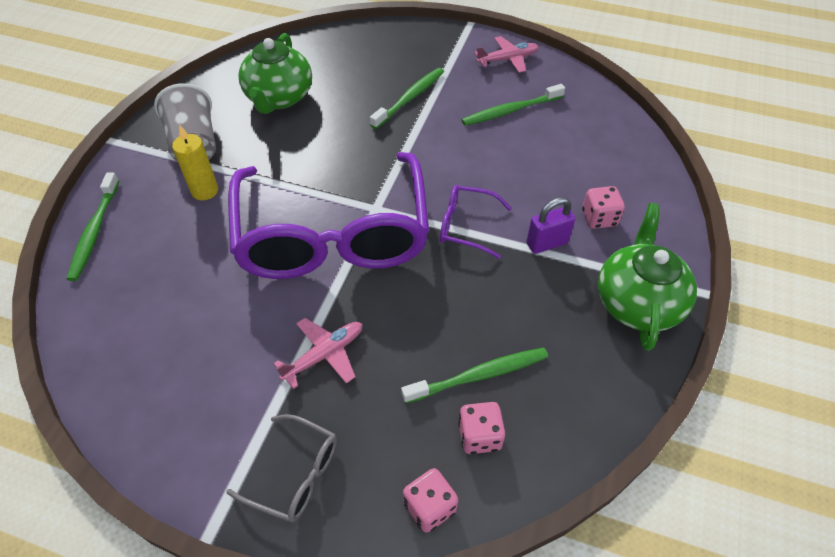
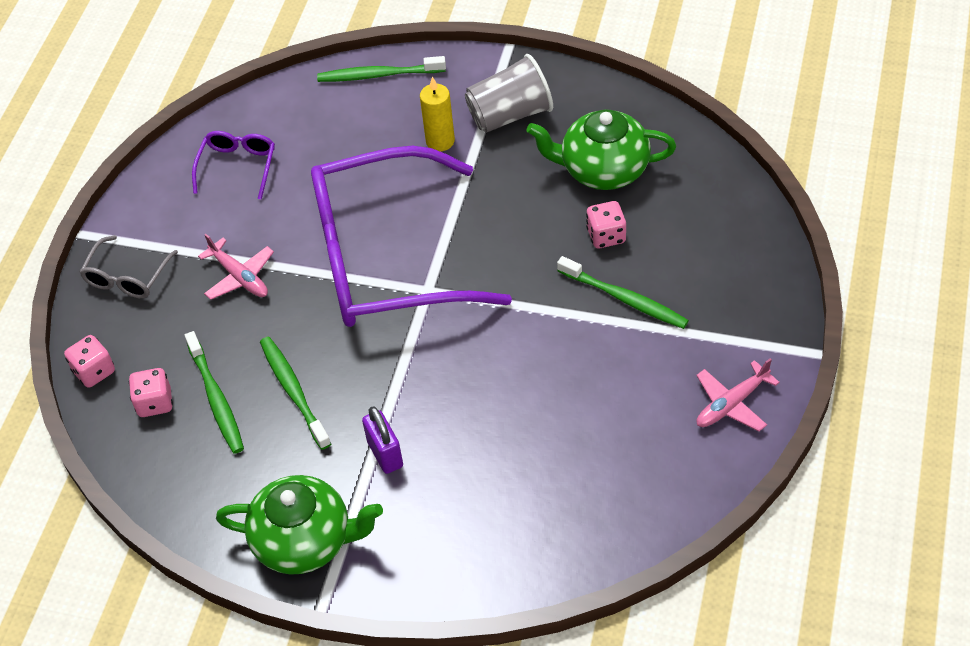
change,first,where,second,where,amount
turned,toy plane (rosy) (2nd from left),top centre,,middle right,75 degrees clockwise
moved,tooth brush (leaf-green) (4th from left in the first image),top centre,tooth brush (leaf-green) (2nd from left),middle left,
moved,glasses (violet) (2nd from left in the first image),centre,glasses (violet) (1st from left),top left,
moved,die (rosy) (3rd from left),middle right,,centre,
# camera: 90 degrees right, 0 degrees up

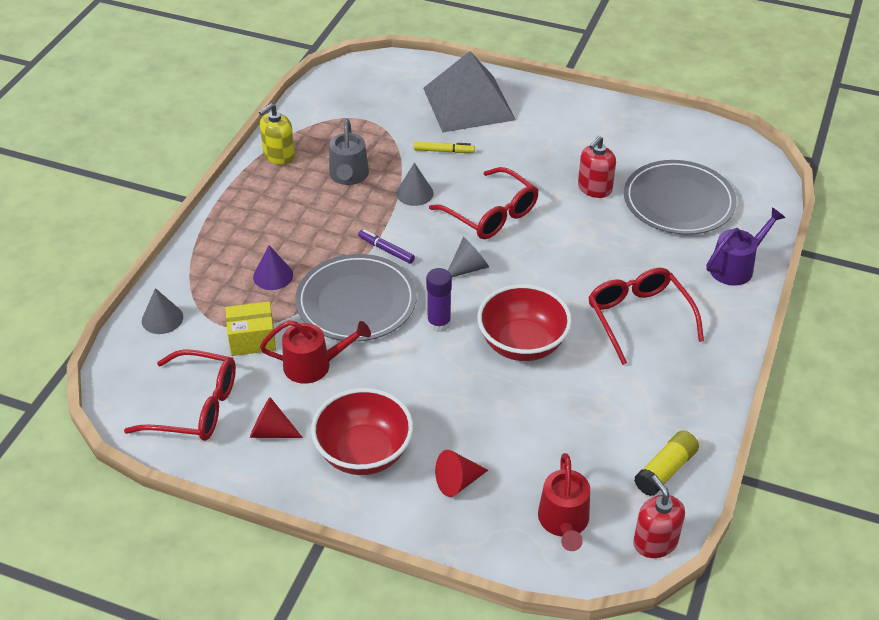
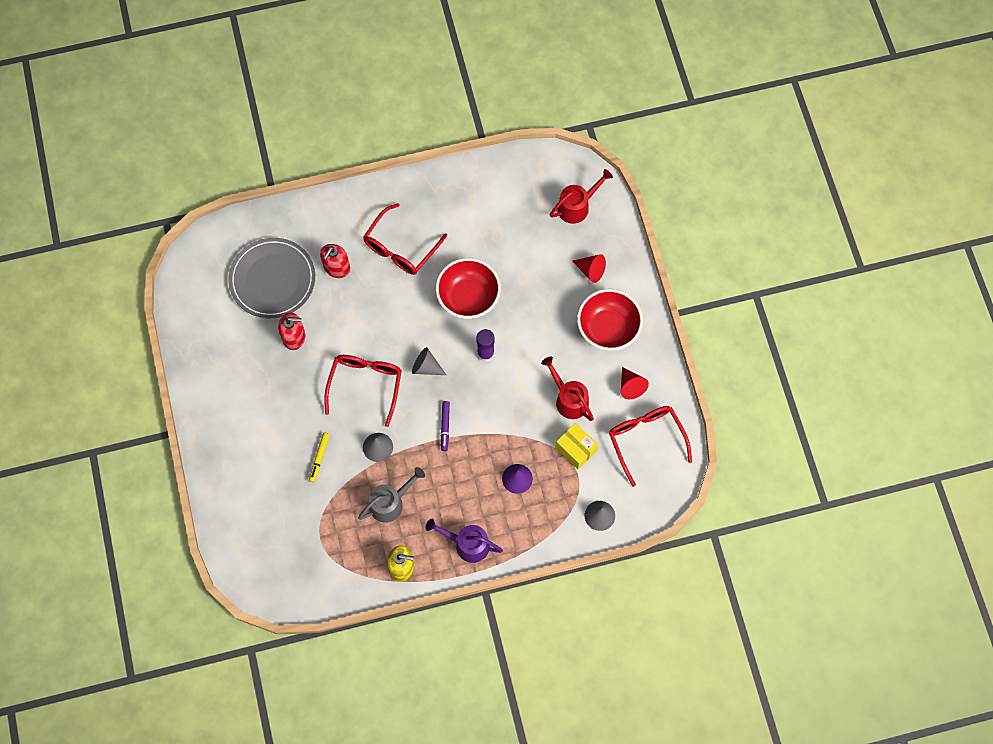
change,first,where,second,where,amount
removed,pyramid (grey),top centre,,,
turned,felt pen (golden),top centre,,middle left,135 degrees counterclockwise
moved,watering pot (violet),middle right,,bottom centre,
removed,flat dish (grey) (1st from left),centre,,,
removed,glue (golden),bottom right,,,
moved,soap dispenser (crimson) (2nd from left),bottom right,,centre,
# camera: 125 degrees left, 25 degrees up

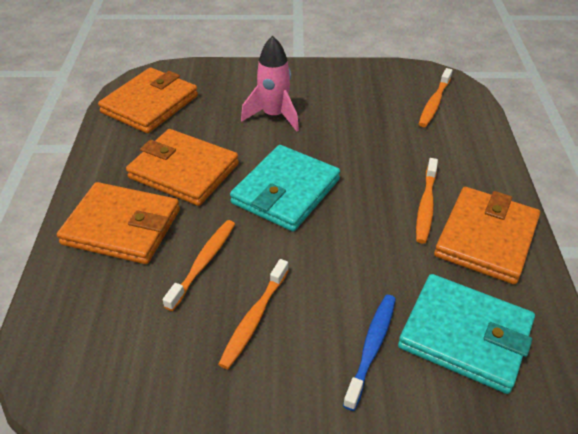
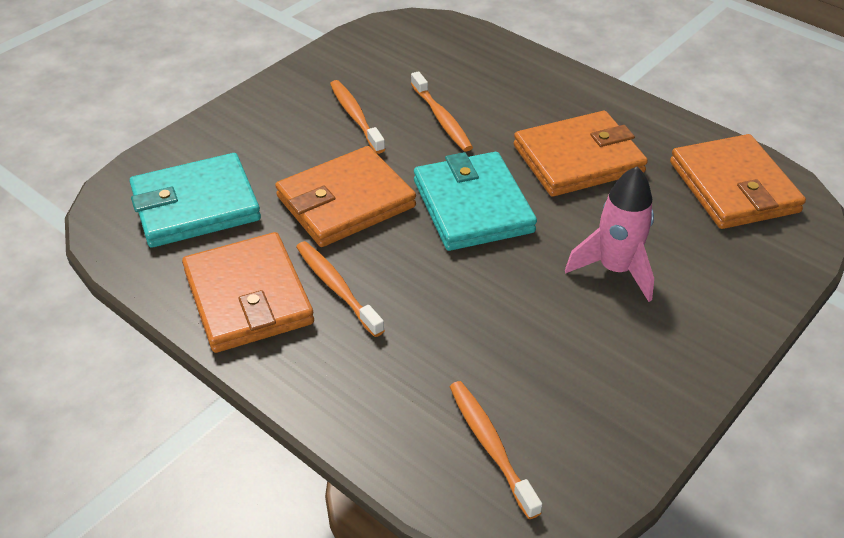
change,first,where,second,where,amount
moved,billfold (orange-coloured) (1st from left in the first image),middle left,billfold (orange-coloured) (2nd from left),centre,
removed,tooth brush (royal blue),bottom centre,,,
# camera: 130 degrees right, 0 degrees up

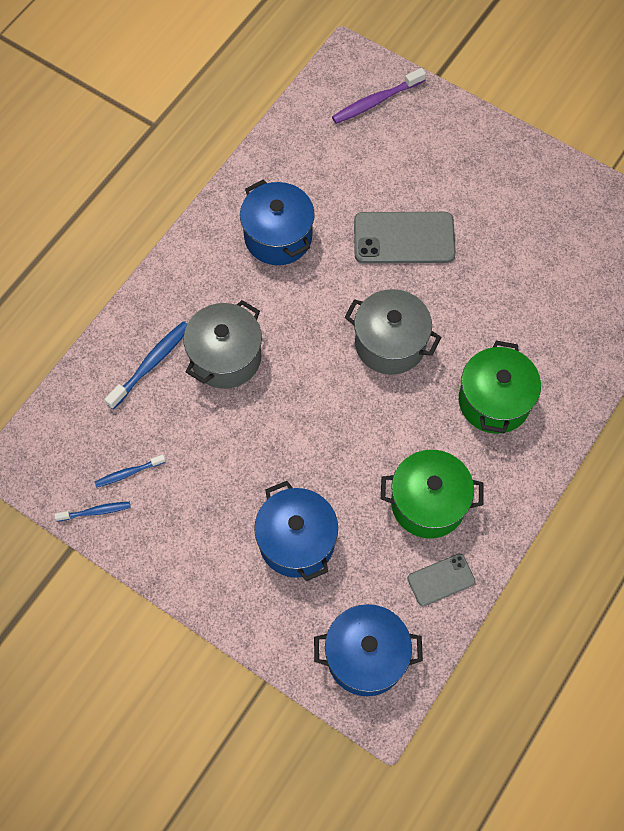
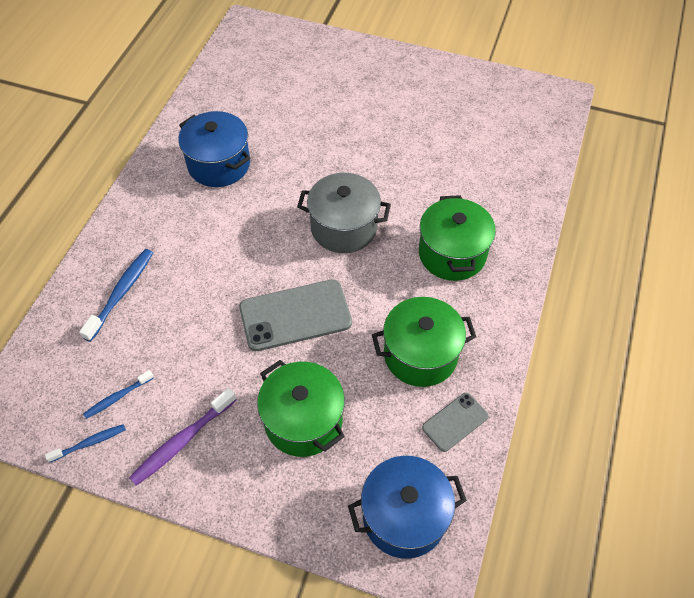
change,first,where,second,where,amount
moved,tooth brush (violet),top centre,,bottom left,
moved,phone (grey) (1st from left),top centre,,centre,
removed,pot (grey) (1st from left),centre,,,
recoloured,pot (royal blue) (2nd from left),centre,pot (leaf-green) (1st from left),bottom centre,
# camera: 15 degrees left, 10 degrees down

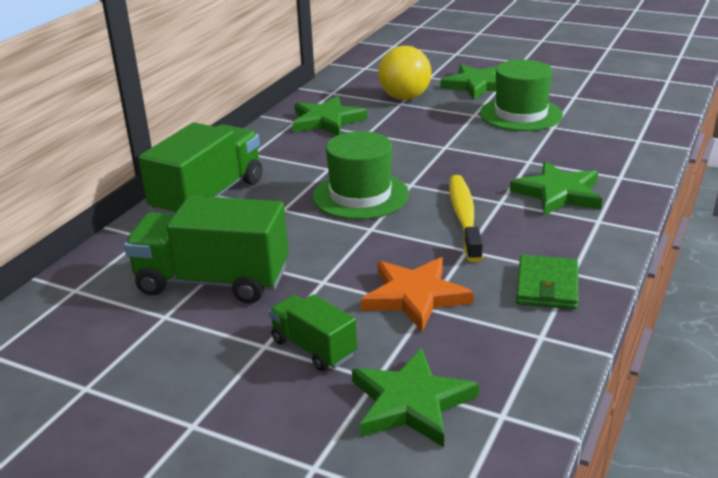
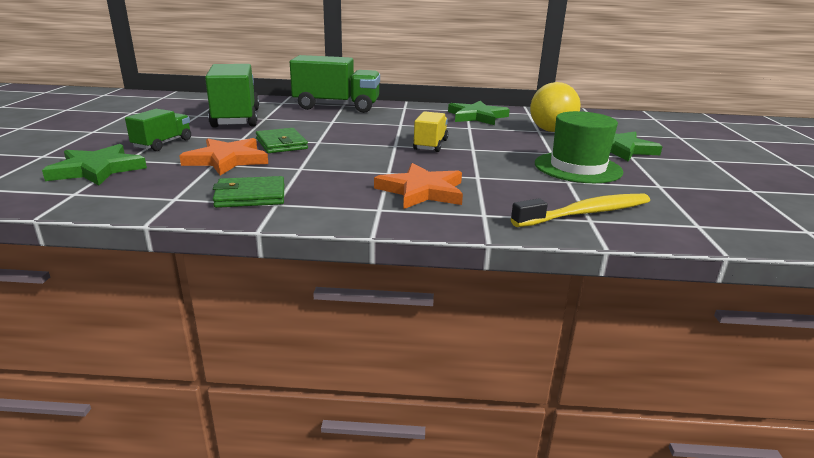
change,first,where,second,where,amount
removed,hat (leaf-green) (1st from left),centre,,,
recoloured,star shape (leaf-green) (4th from left),middle right,star shape (orange-coloured) (2nd from left),centre,
moved,tooth brush (golden),centre,,middle right,
added,,,toy truck (golden),top centre,
added,,,billfold (leaf-green) (2nd from left),top centre,
# camera: 65 degrees right, 5 degrees down

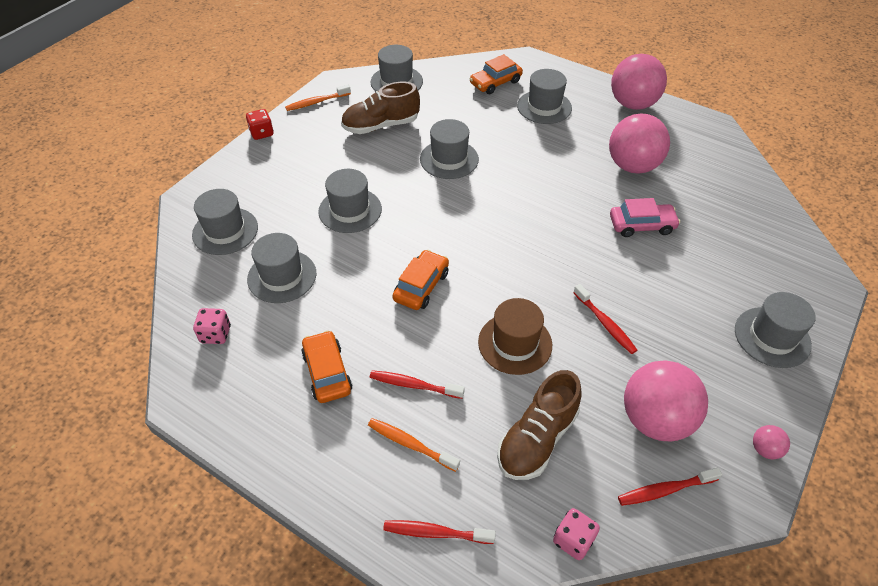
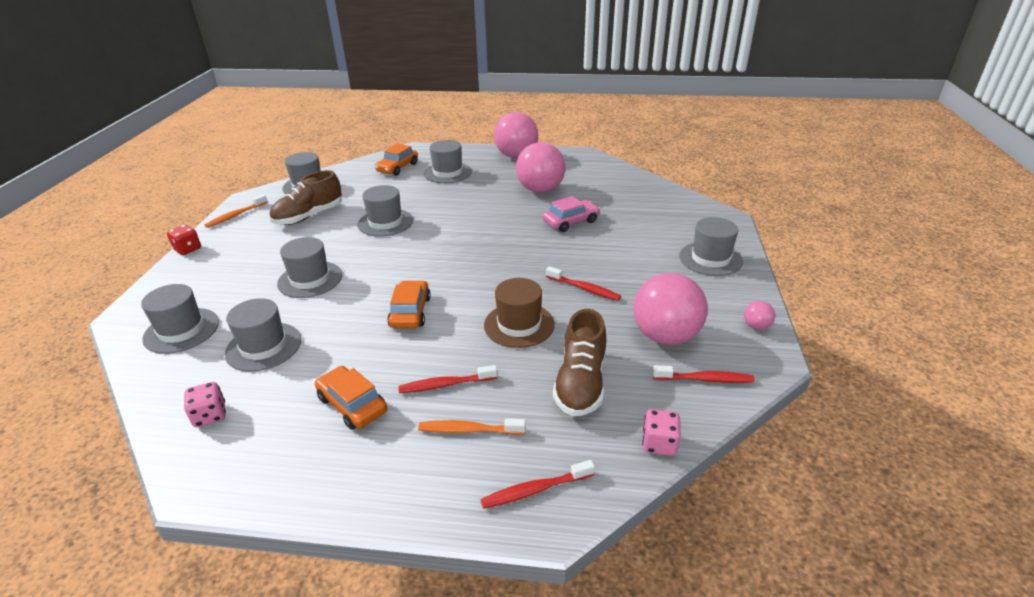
change,first,where,second,where,amount
turned,tooth brush (crimson) (4th from left),bottom right,,middle right,135 degrees counterclockwise
# camera: 25 degrees left, 15 degrees down

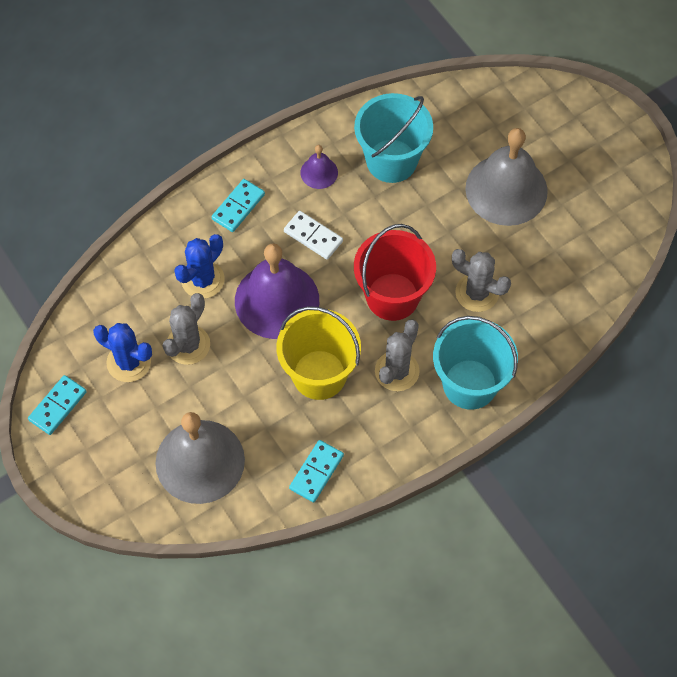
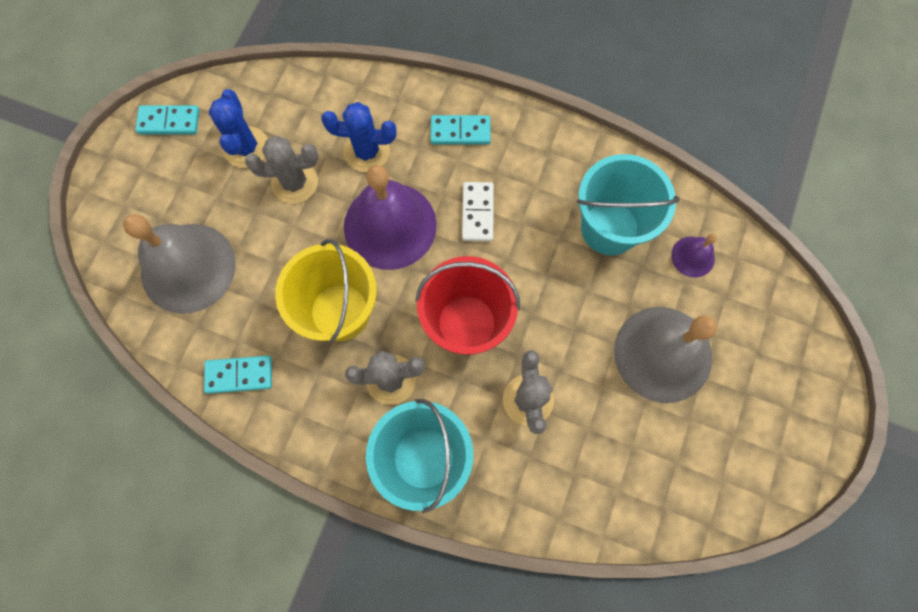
change,first,where,second,where,amount
moved,bell (violet) (2nd from left),top centre,,middle right,
# camera: 55 degrees right, 10 degrees up

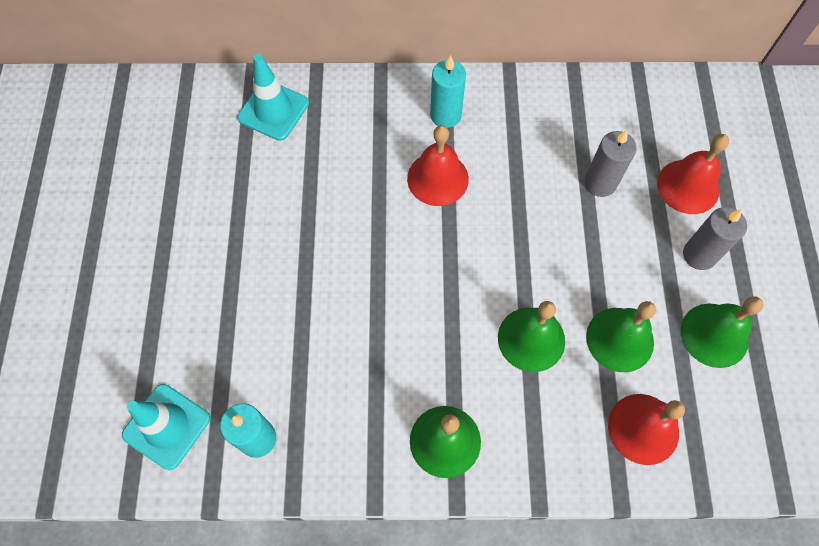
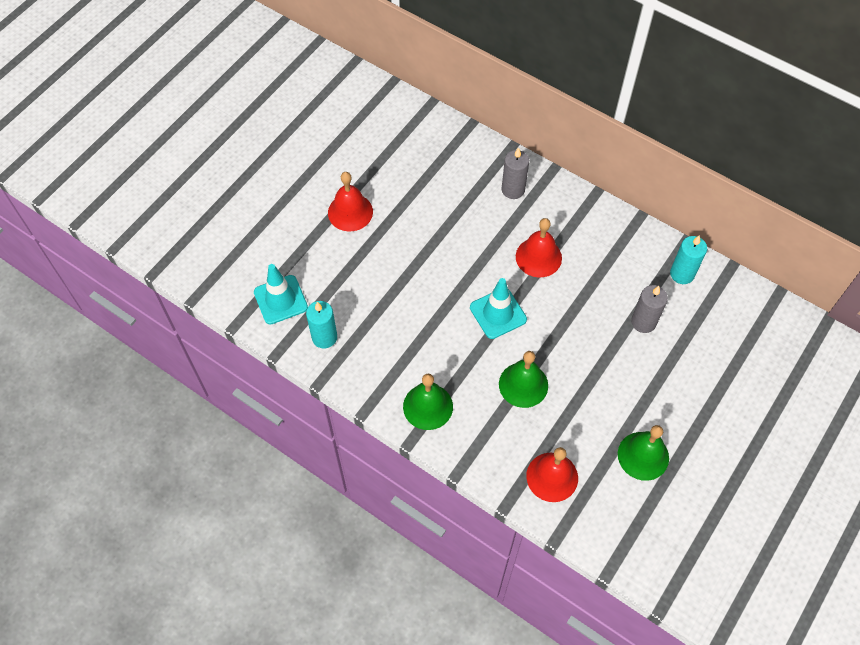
change,first,where,second,where,amount
moved,traffic cone (turquoise) (2nd from left),top centre,,centre,
moved,candle (turquoise) (2nd from left),top centre,,middle right,
moved,bell (crimson) (3rd from left in the first image),top right,bell (crimson) (1st from left),top centre,
moved,candle (grey) (2nd from left in the first image),middle right,candle (grey) (1st from left),top centre,
removed,bell (leaf-green) (3rd from left),middle right,,,
# camera: 35 degrees right, 5 degrees down

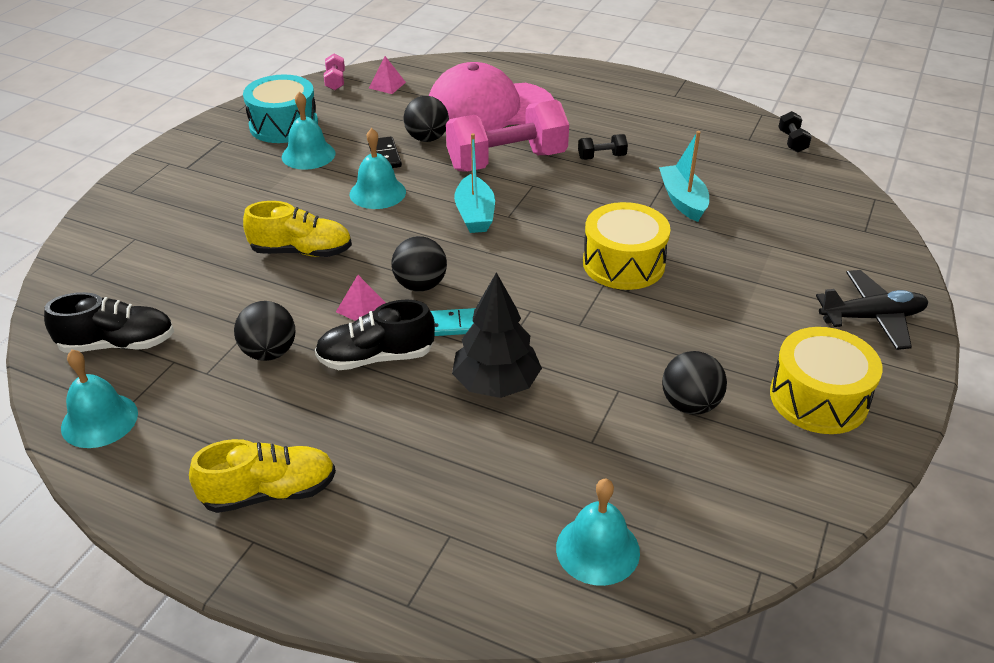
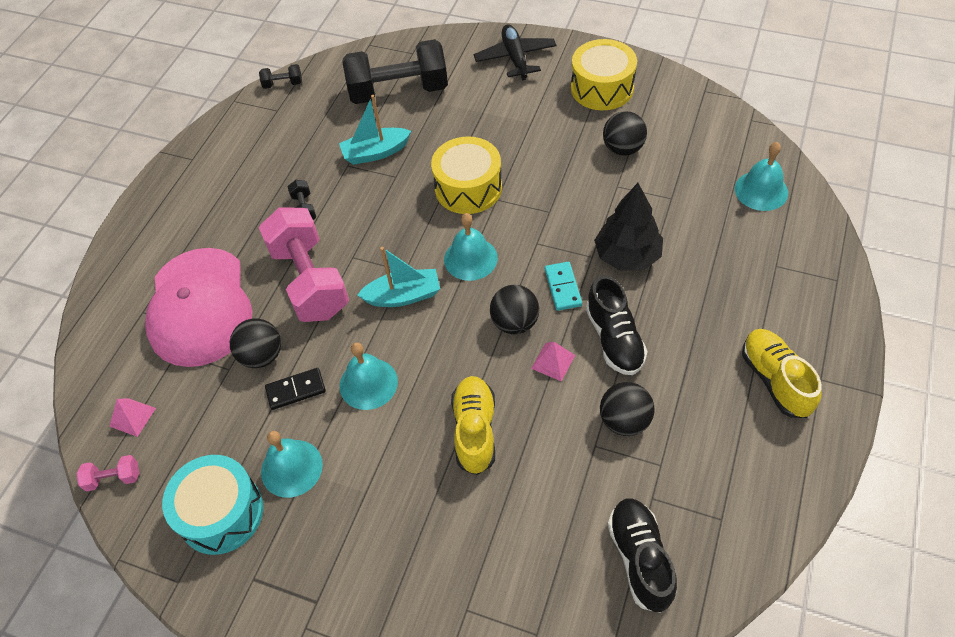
change,first,where,second,where,amount
moved,bell (turquoise) (1st from left in the first image),middle left,bell (turquoise) (3rd from left),centre,
added,,,hand weight (ebony) (3rd from left),top centre,
# camera: 90 degrees left, 15 degrees up

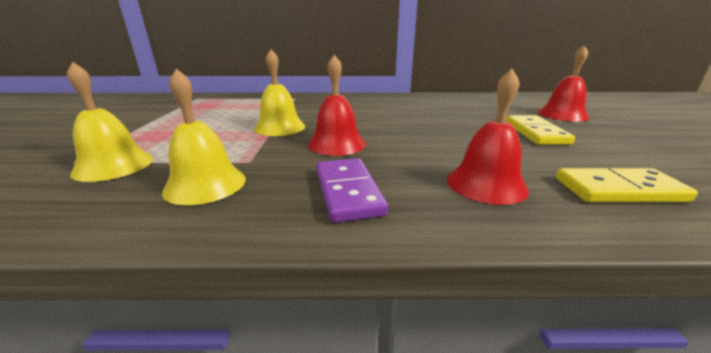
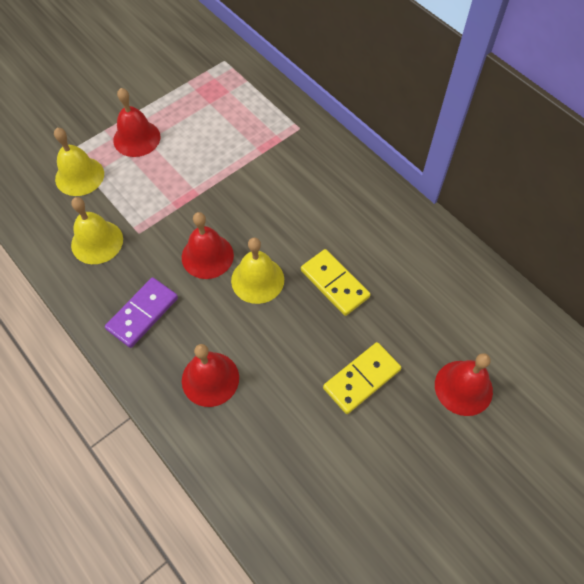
change,first,where,second,where,amount
moved,bell (golden) (3rd from left),top centre,,centre,
moved,domino (golden) (2nd from left in the first image),middle right,domino (golden) (1st from left),centre,
added,,,bell (crimson) (1st from left),top left,
# camera: 50 degrees right, 35 degrees up

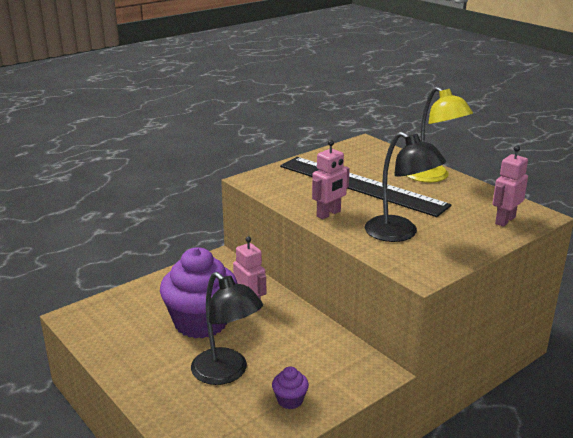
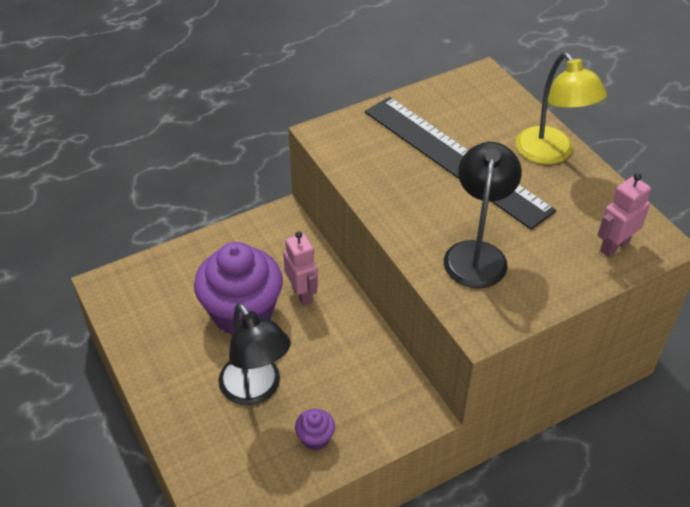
change,first,where,second,where,amount
turned,desk lamp (ebony) (2nd from left),middle right,,middle right,135 degrees counterclockwise
removed,robot (rosy) (2nd from left),centre,,,
# camera: 10 degrees right, 20 degrees up

